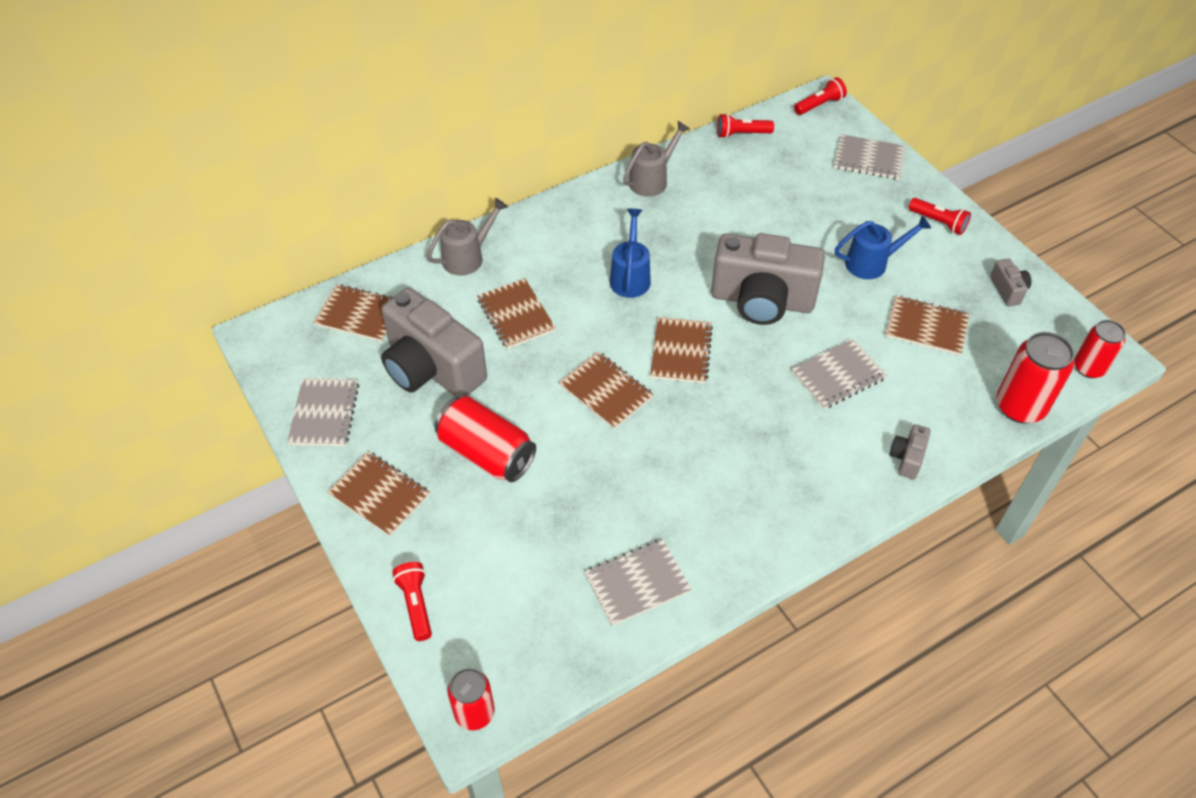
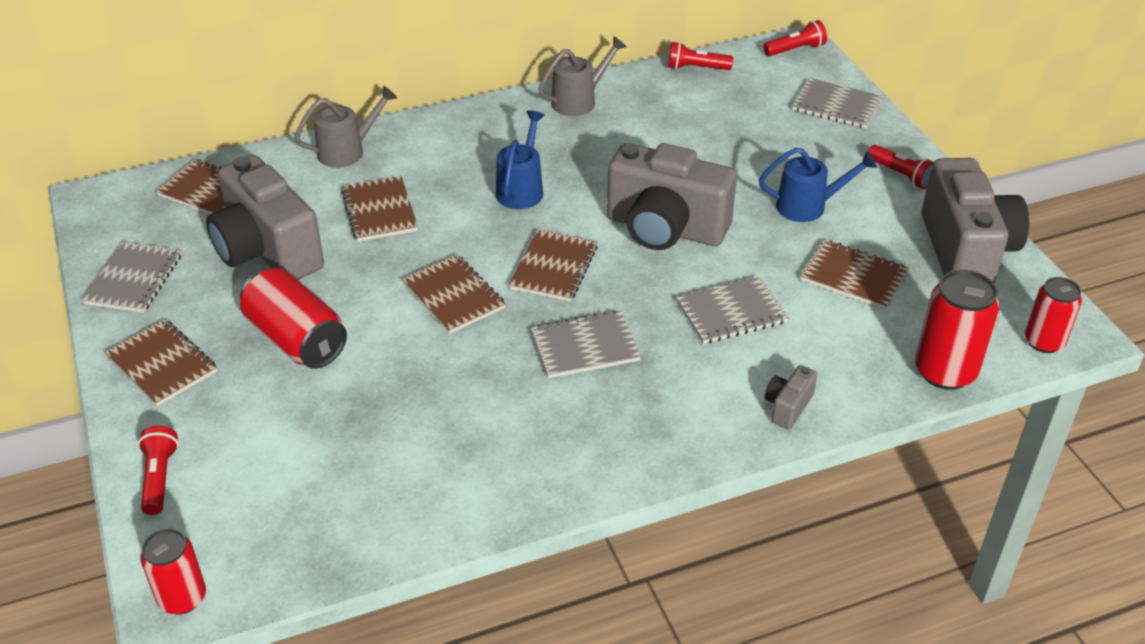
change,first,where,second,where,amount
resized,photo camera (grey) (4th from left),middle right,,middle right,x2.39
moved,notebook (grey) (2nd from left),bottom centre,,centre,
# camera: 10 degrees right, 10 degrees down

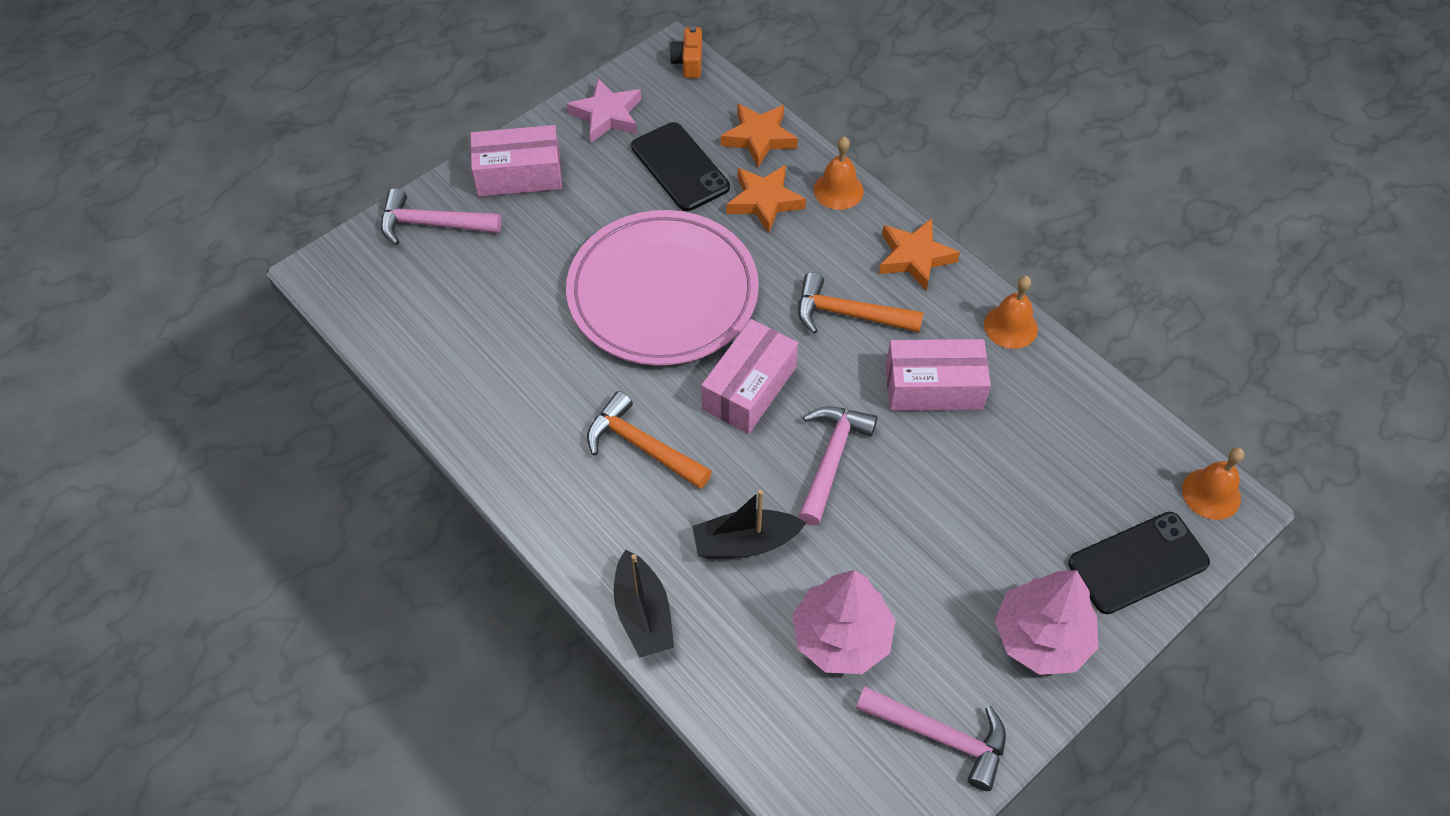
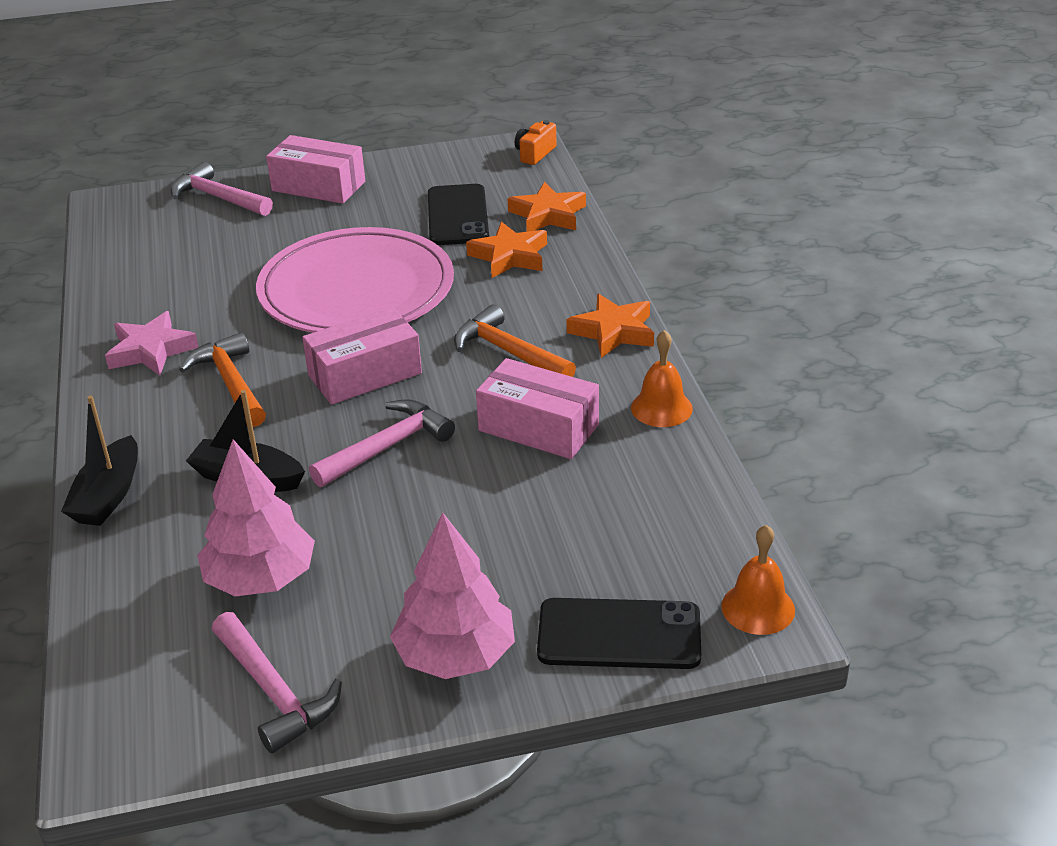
change,first,where,second,where,amount
moved,star shape (rosy),top centre,,middle left,
removed,bell (orange-coloured) (1st from left),top centre,,,
# camera: 30 degrees right, 20 degrees down

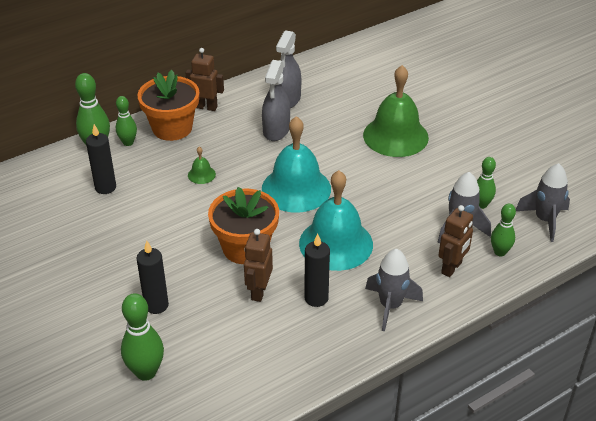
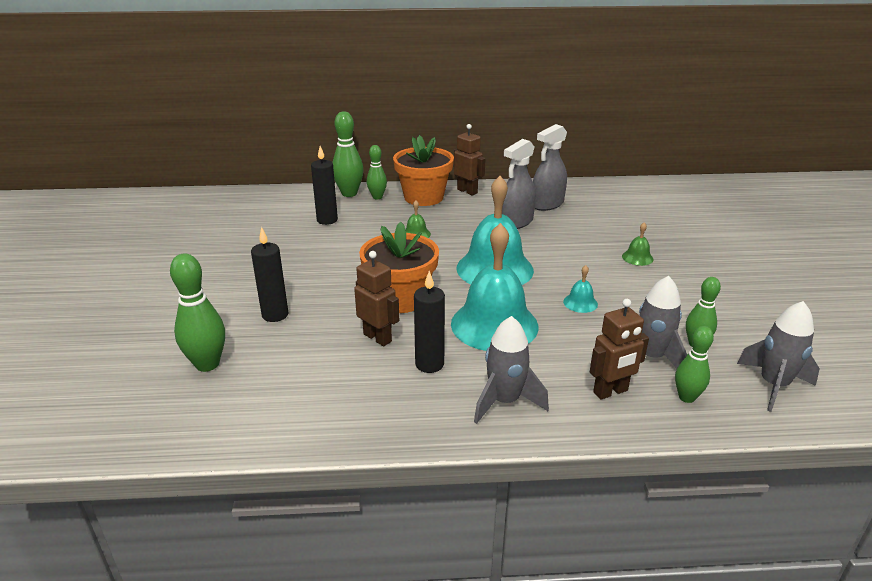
change,first,where,second,where,amount
resized,bell (leaf-green) (2nd from left),top centre,,middle right,x0.41
turned,robot (dark brown) (2nd from left in the first image),centre,robot (dark brown) (1st from left),centre,90 degrees clockwise
added,,,bell (turquoise) (3rd from left),centre,
# camera: 30 degrees right, 10 degrees down

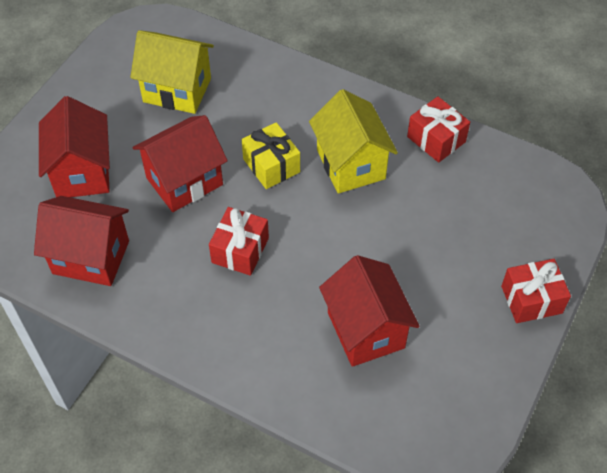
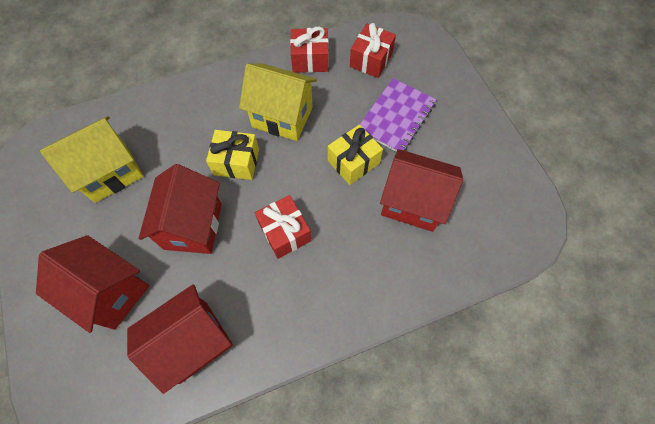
change,first,where,second,where,amount
moved,present (crimson) (3rd from left),middle right,,top centre,
added,,,notebook (violet),top centre,
added,,,present (golden) (2nd from left),centre,
# camera: 50 degrees left, 10 degrees up

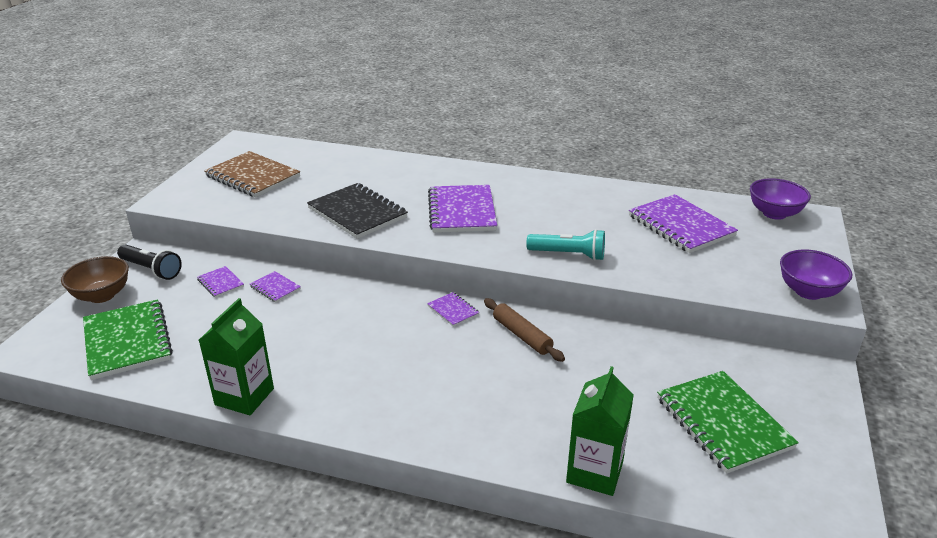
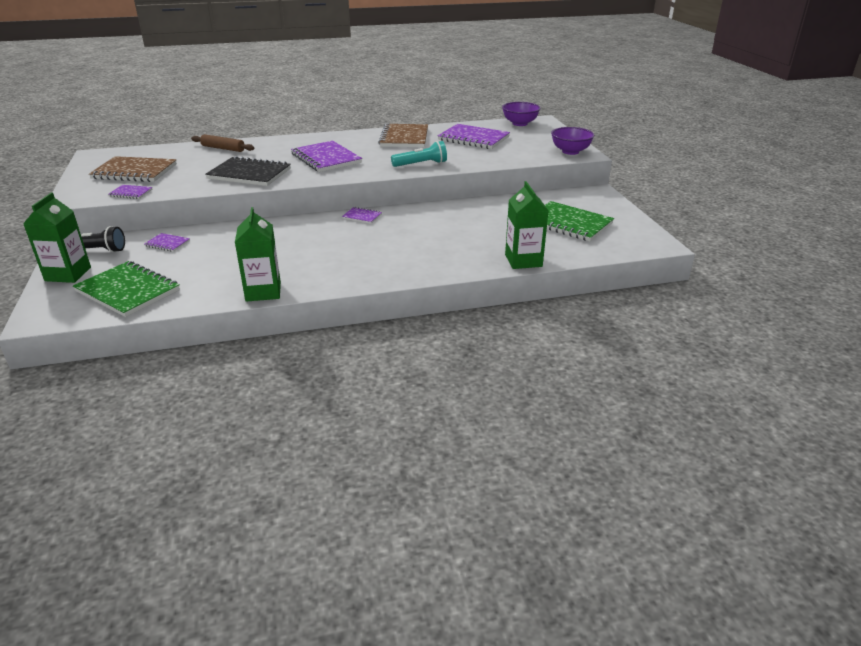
change,first,where,second,where,amount
replaced,deep dish (dark brown),middle left,juice carton (leaf-green) (1st from left),middle left,
moved,notebook (violet) (2nd from left in the first image),middle left,notebook (violet) (1st from left),top left,
moved,dough roller (dark brown),centre,,top left,
added,,,notebook (dark brown) (2nd from left),top centre,
# camera: 30 degrees left, 0 degrees up

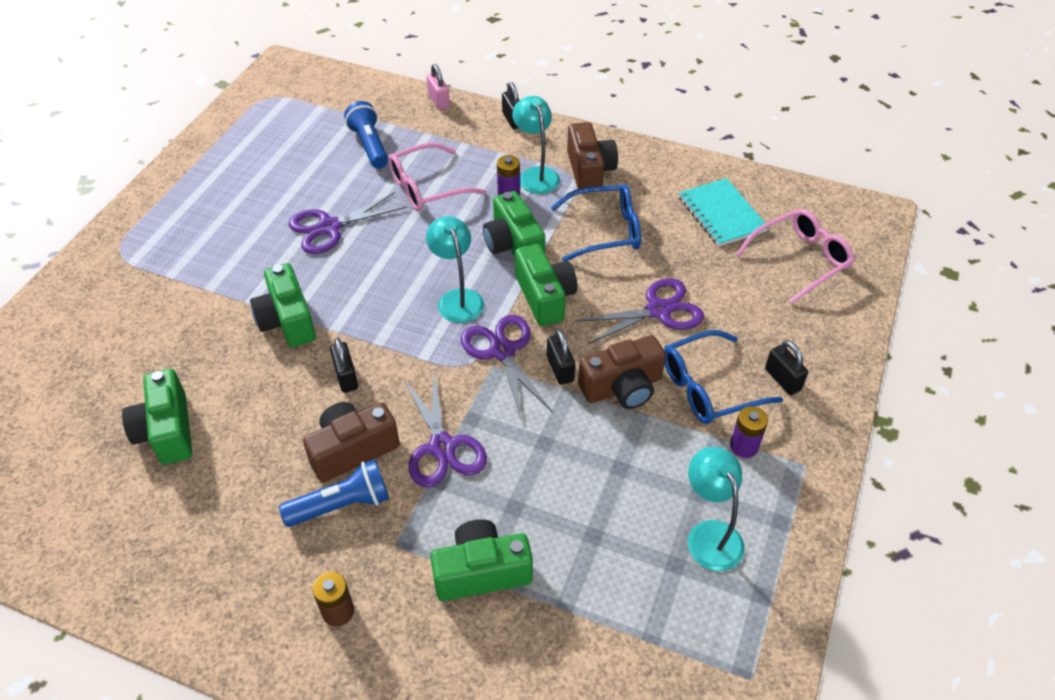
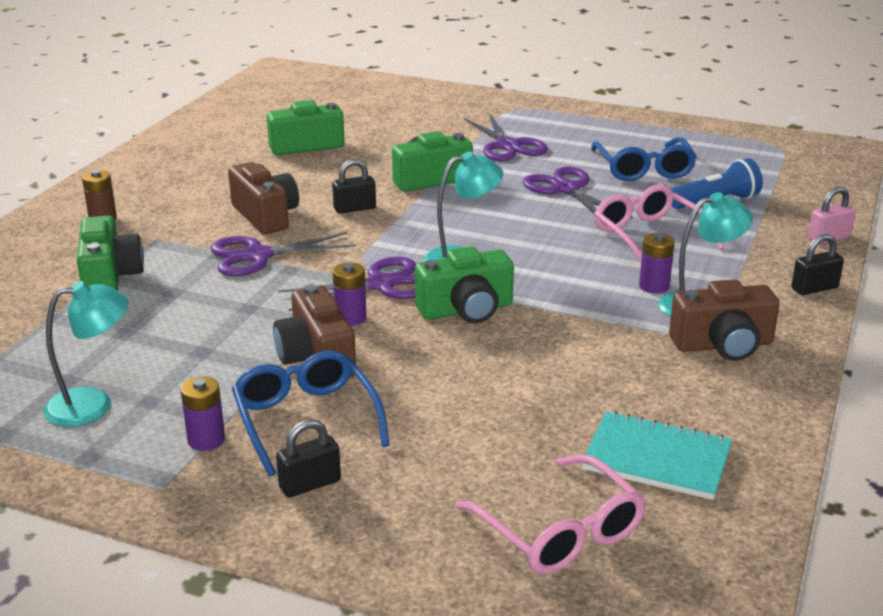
change,first,where,second,where,amount
turned,notebook (turquoise),top right,,bottom right,45 degrees clockwise
moved,glasses (royal blue) (1st from left in the first image),top centre,glasses (royal blue) (2nd from left),top right,
removed,photo camera (leaf-green) (4th from left),top centre,,,
moved,scissors (violet) (4th from left in the first image),centre,scissors (violet) (3rd from left),top centre,
replaced,small lock (ebony) (3rd from left),centre,AA battery (violet) (2nd from left),centre,
removed,pocket torch (royal blue) (1st from left),bottom left,,,
# camera: 90 degrees right, 20 degrees down

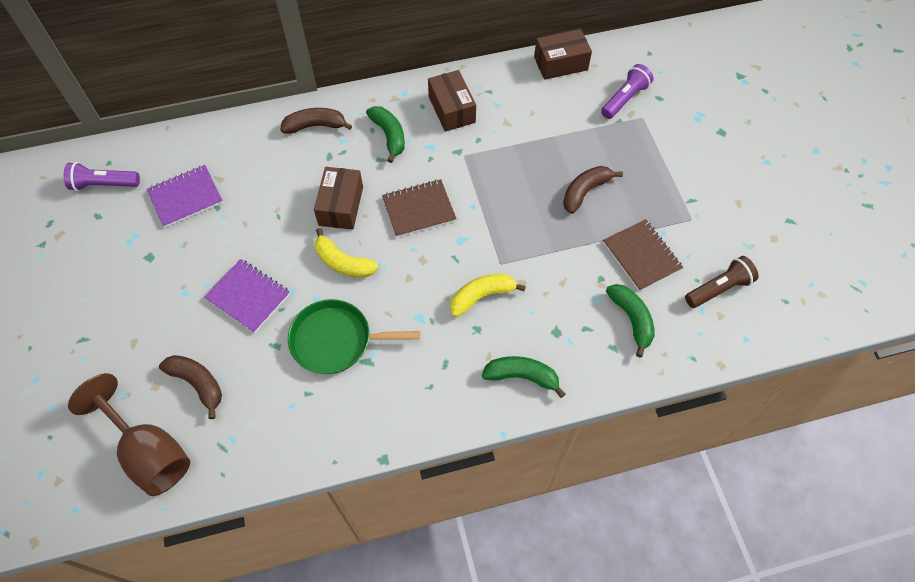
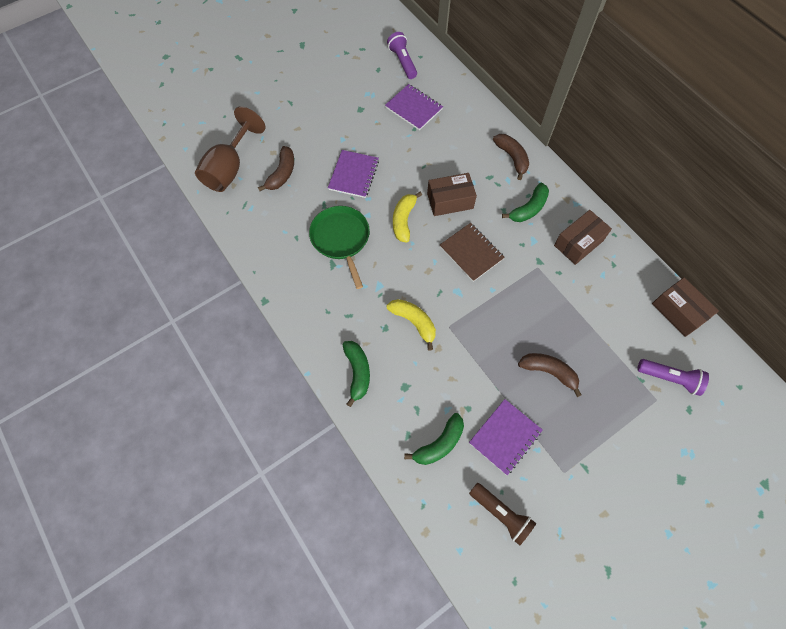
change,first,where,second,where,amount
recoloured,notebook (dark brown) (2nd from left),middle right,notebook (violet) (3rd from left),bottom centre,
# camera: 70 degrees right, 5 degrees up

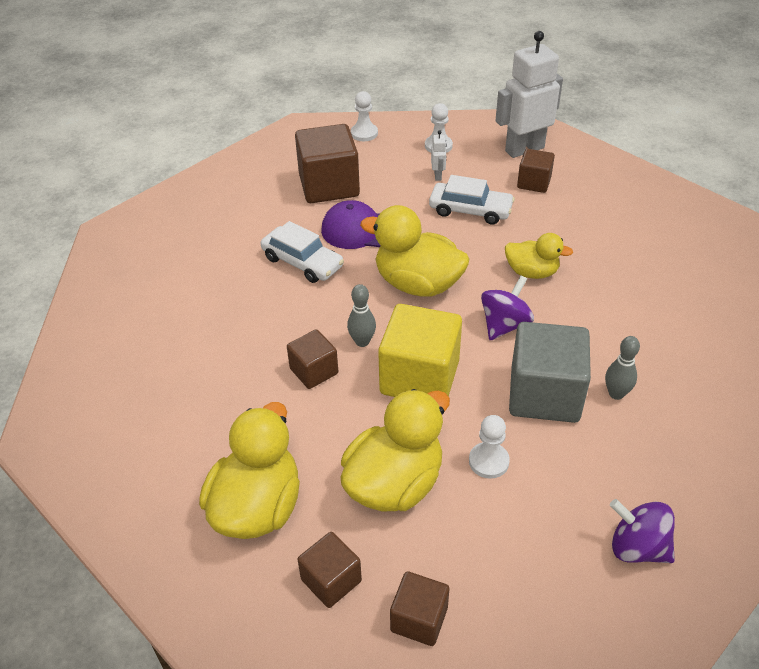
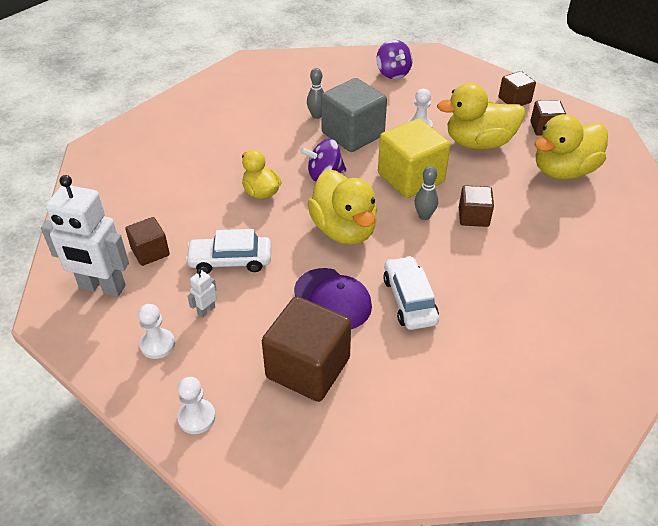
change,first,where,second,where,amount
turned,automobile (snow-white) (2nd from left in the first image),top centre,automobile (snow-white) (1st from left),centre,60 degrees counterclockwise
# camera: 140 degrees left, 0 degrees up

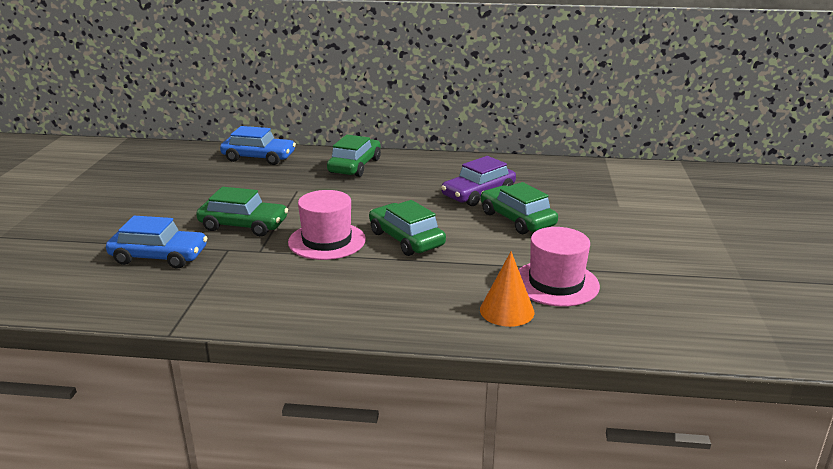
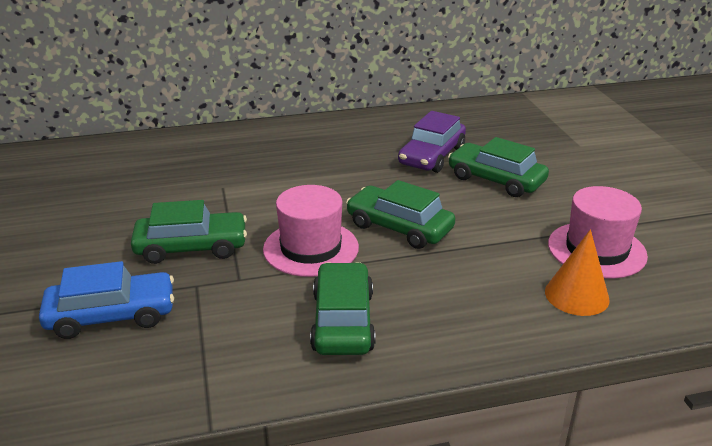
change,first,where,second,where,amount
removed,automobile (royal blue) (2nd from left),top left,,,
moved,automobile (leaf-green) (2nd from left),top centre,,bottom centre,
# camera: 20 degrees left, 5 degrees up

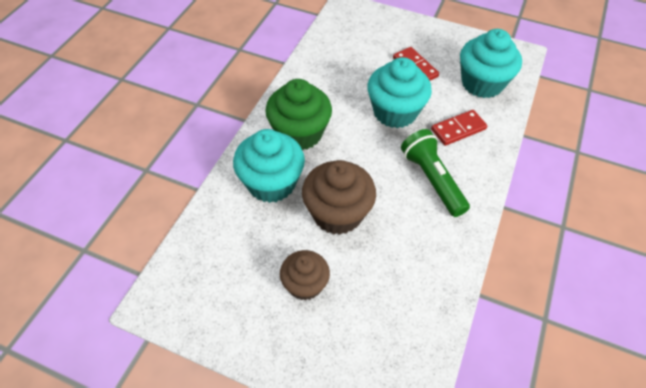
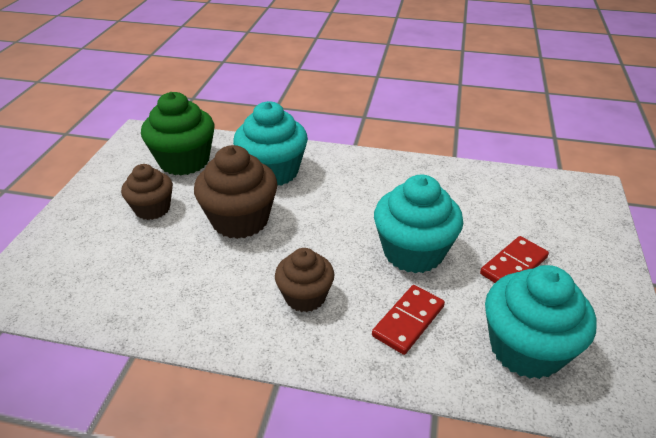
change,first,where,second,where,amount
moved,fairy cake (leaf-green),top centre,,top left,
turned,domino (crimson) (2nd from left in the first image),top right,domino (crimson) (1st from left),bottom centre,75 degrees clockwise
replaced,pocket torch (leaf-green),middle right,fairy cake (dark brown) (3rd from left),centre,
# camera: 80 degrees right, 15 degrees down

